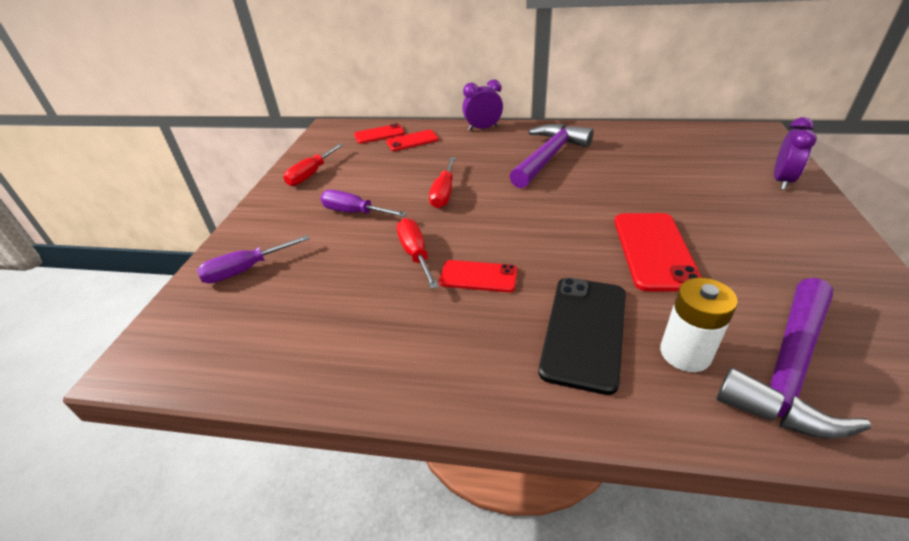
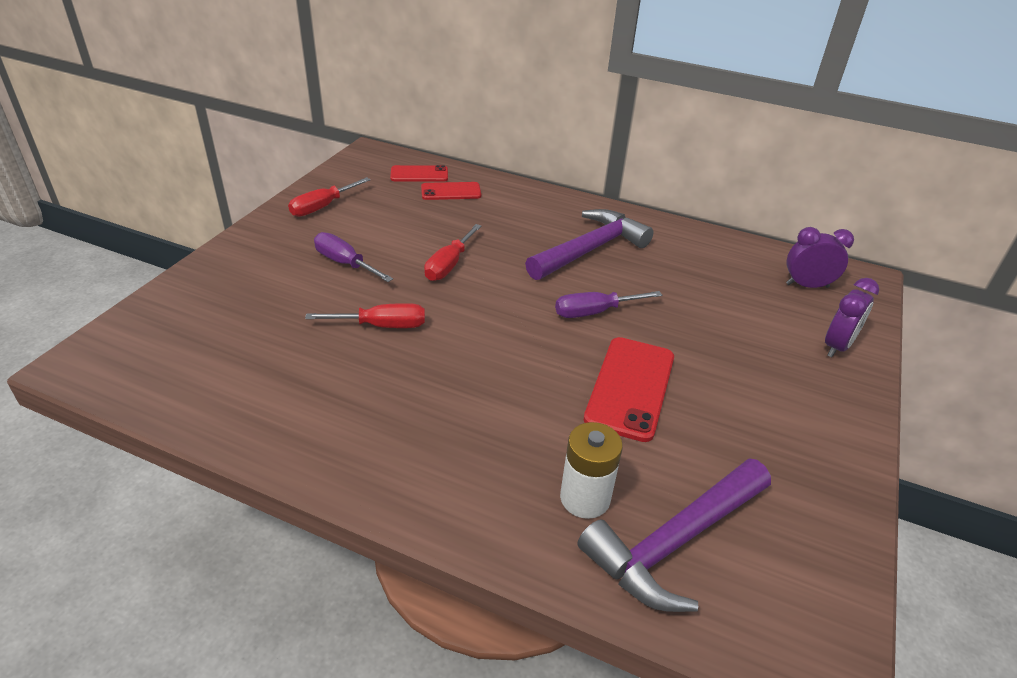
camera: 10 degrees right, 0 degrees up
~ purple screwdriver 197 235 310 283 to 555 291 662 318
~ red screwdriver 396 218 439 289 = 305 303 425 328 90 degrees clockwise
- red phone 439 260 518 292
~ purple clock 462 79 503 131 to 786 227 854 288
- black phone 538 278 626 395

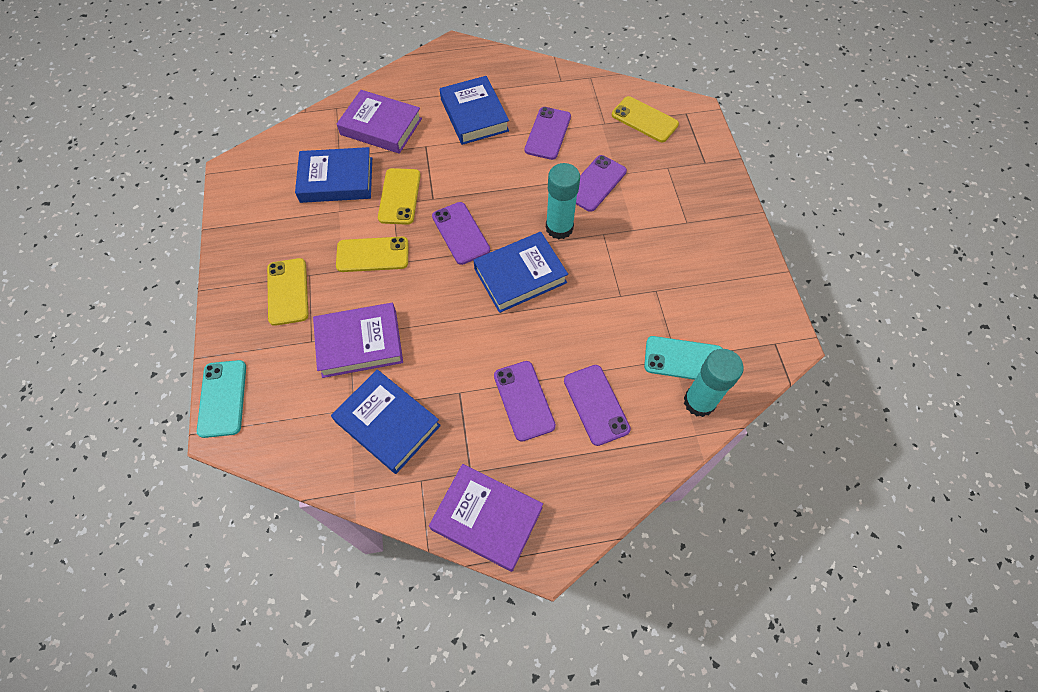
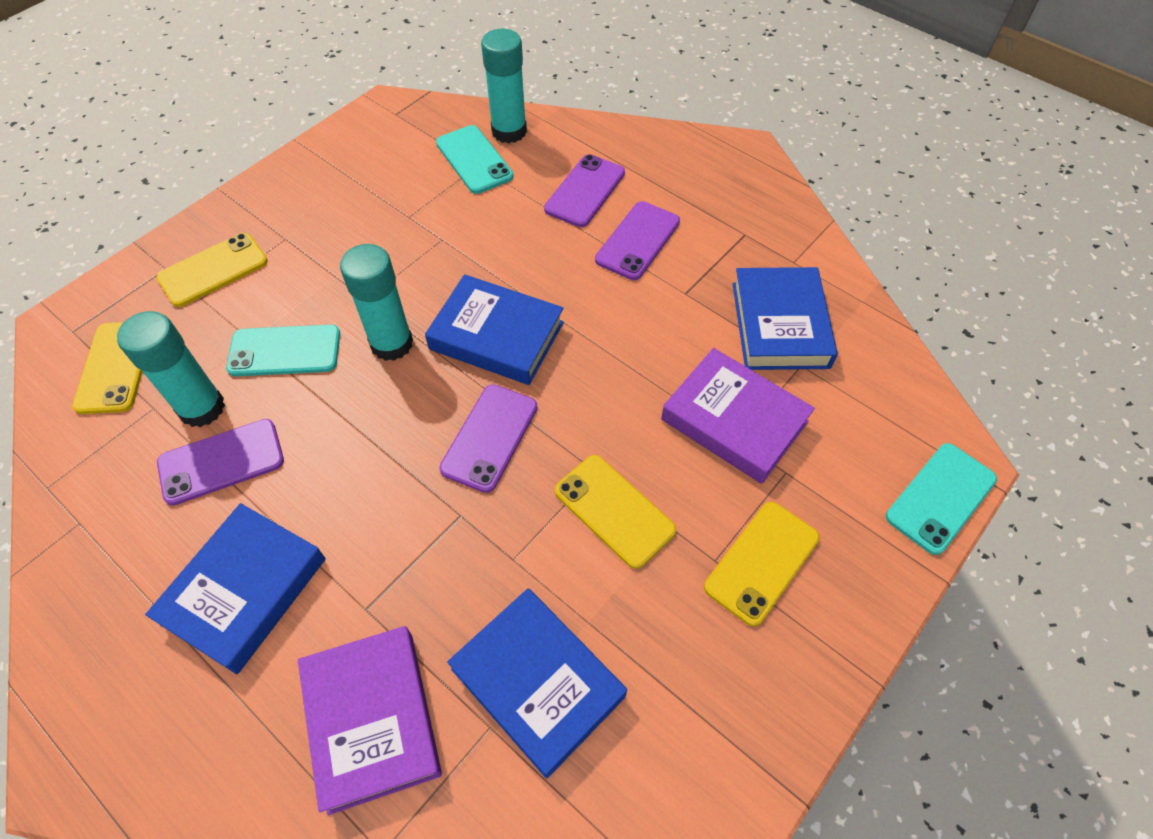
camera: 130 degrees left, 5 degrees down
~ yellow phone 378 168 421 225 to 156 233 268 307
- purple book 429 464 543 572
~ purple phone 576 155 627 212 to turquoise phone 226 325 340 376
+ turquoise glue stick 117 311 225 427

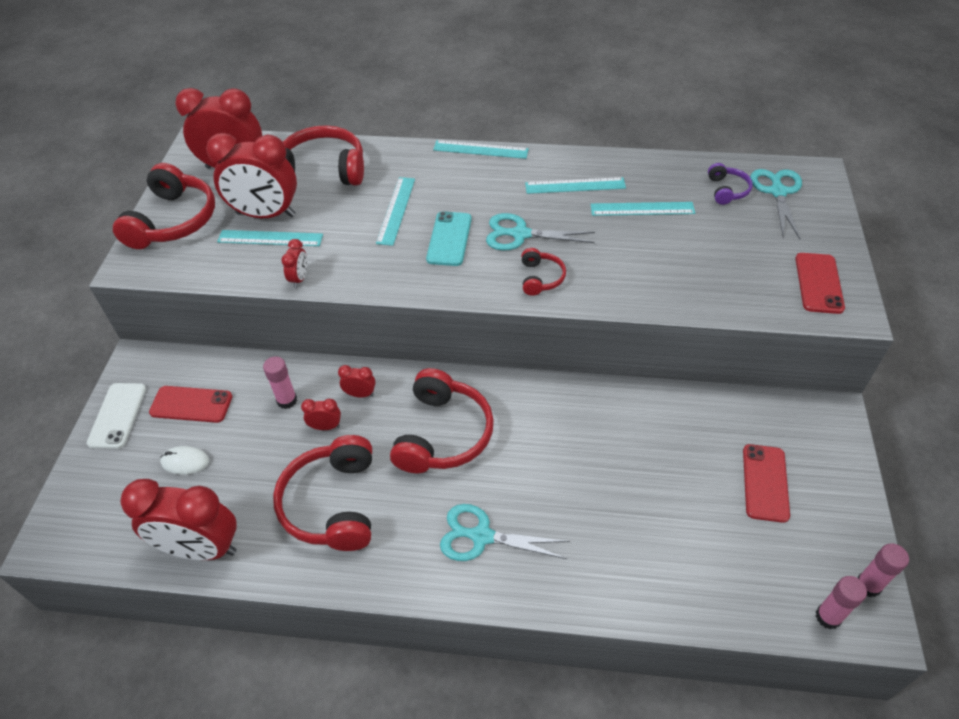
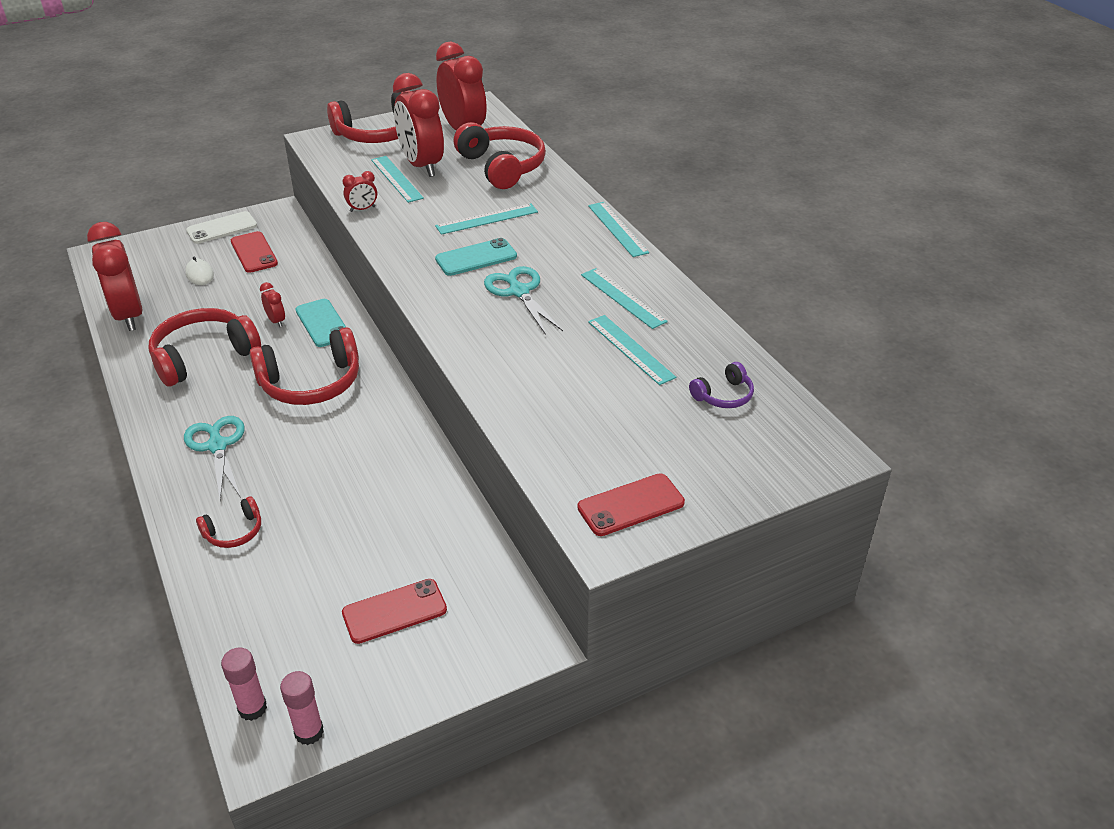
camera: 55 degrees right, 10 degrees down
- pink glue stick 263 356 297 409
~ red clock 338 365 376 397 to turquoise phone 296 299 346 347
~ red headphones 521 248 566 296 to 196 496 261 548
- turquoise scissors 750 169 802 239

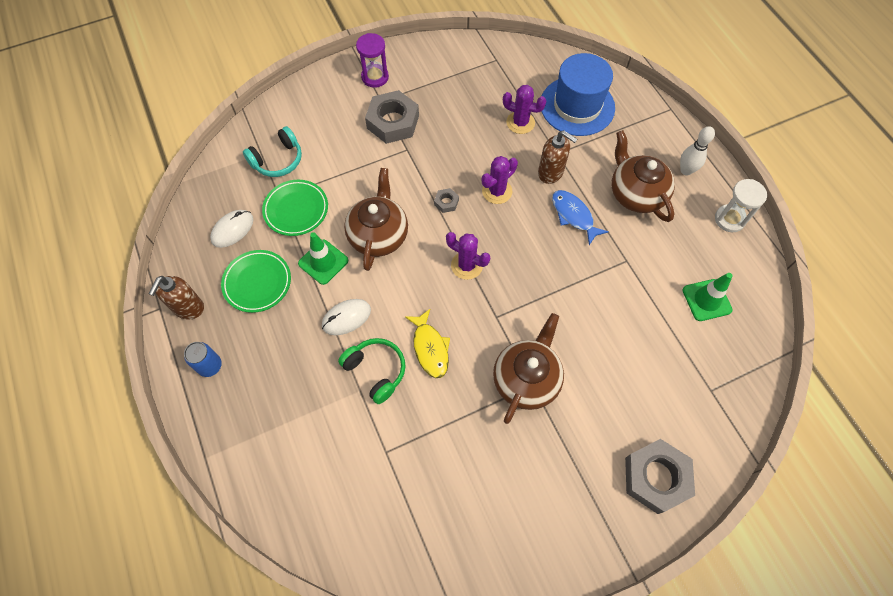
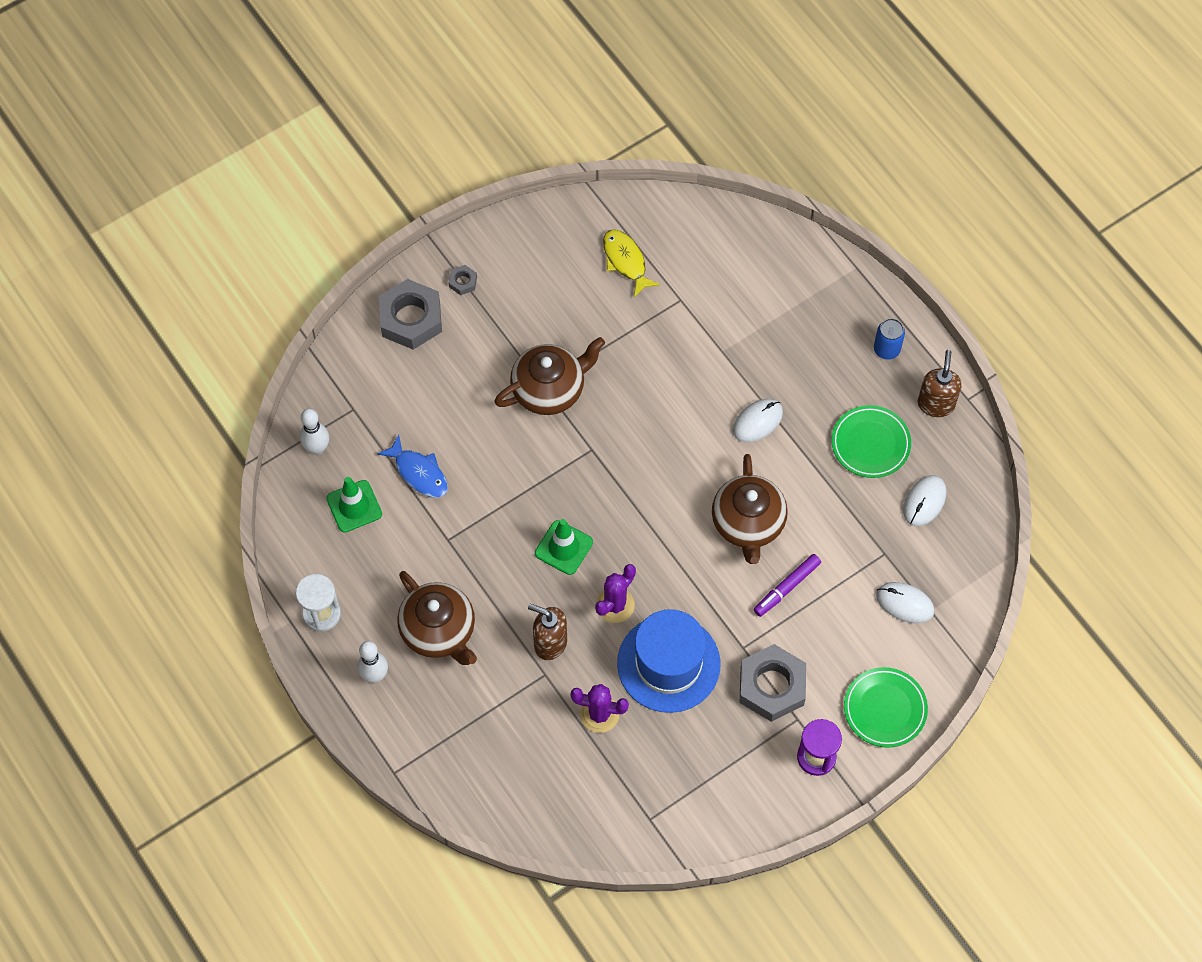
camera: 170 degrees right, 0 degrees up
~ turquoise headphones 243 126 302 177 to white mouse 876 582 934 623
~ green plate 262 180 328 236 to 844 667 928 748
~ green traffic cone 298 232 348 285 to 535 519 593 575
- green headphones 338 338 406 404
~ yellow fish 405 309 450 378 to 603 229 660 297
~ grey nut 434 188 459 213 to 449 265 477 295
- purple cactus 446 232 490 280
~ brown teapot 493 313 564 424 = 494 337 605 415 135 degrees counterclockwise
~ blue hat 541 53 615 136 to 617 609 721 713
~ blue fish 552 190 609 245 to 377 434 448 498
+ white bowling pin 300 409 329 455
+ purple marker 754 554 821 617

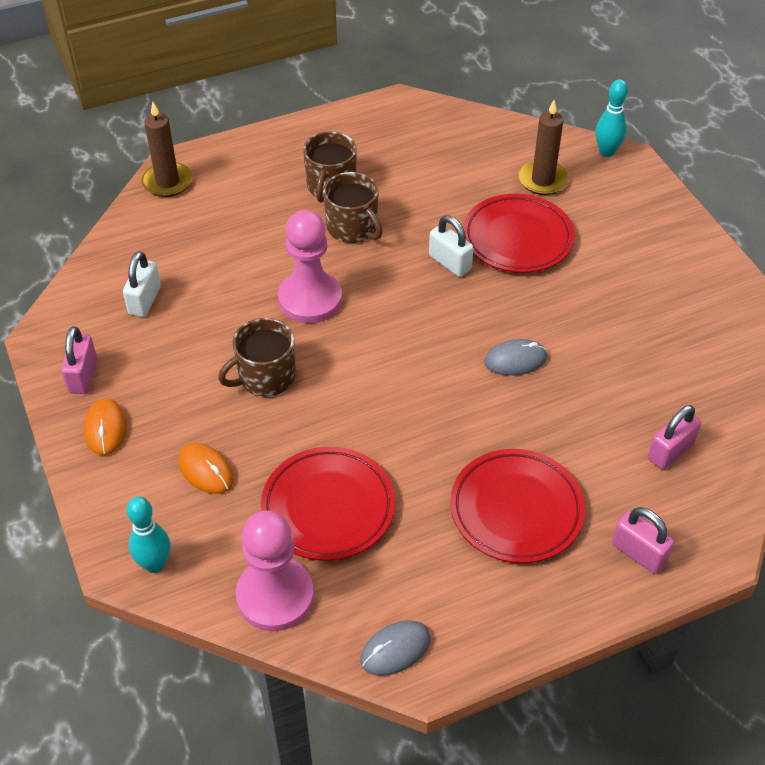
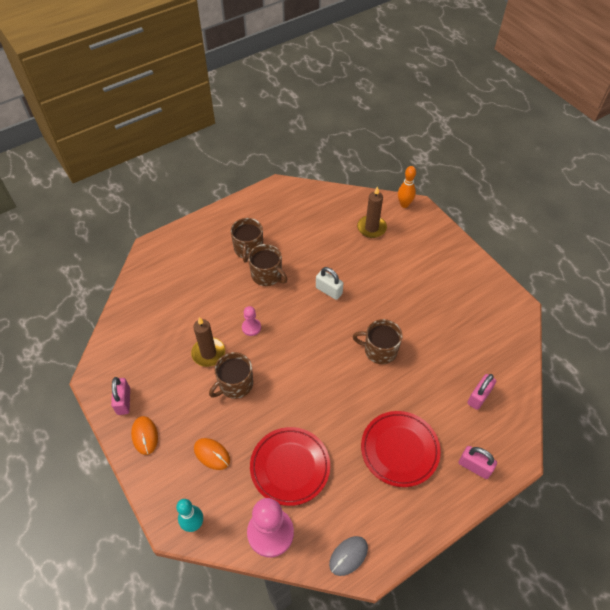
camera: 10 degrees left, 5 degrees up
- white padlock 123 251 161 317
~ brown candle 142 102 192 197 to 191 317 225 367
~ pink pawn 278 210 342 323 = 242 306 261 336 x0.50
- red plate 463 194 575 273
~ grey mouse 484 339 548 376 to brown mug 353 319 403 364
~ turquoise bowling pin 595 79 628 157 to orange bowling pin 398 166 416 208

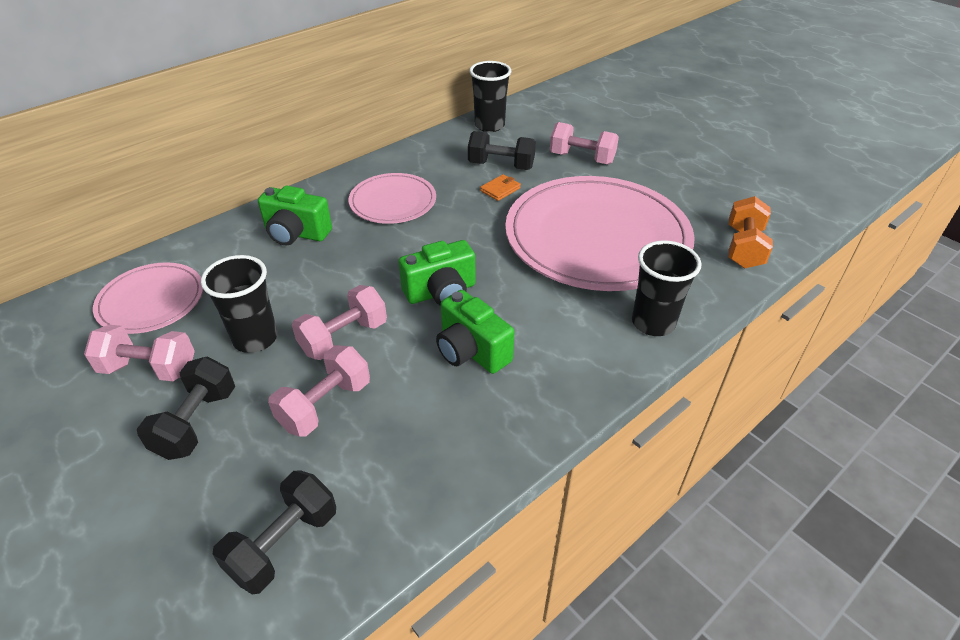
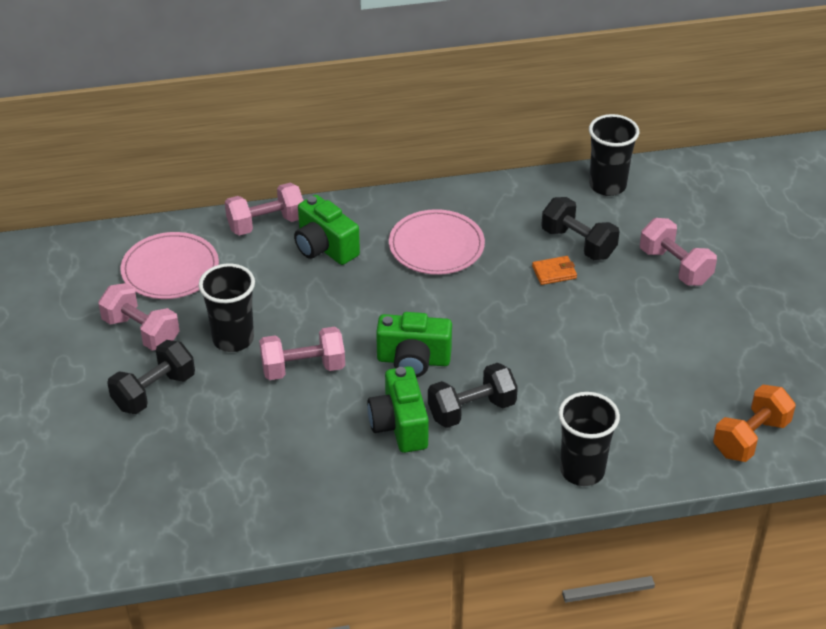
camera: 30 degrees right, 0 degrees up
~ black dumbbell 212 470 336 594 to 428 363 518 428
~ pink dumbbell 268 345 370 437 to 225 183 304 236
- pink plate 505 176 695 291

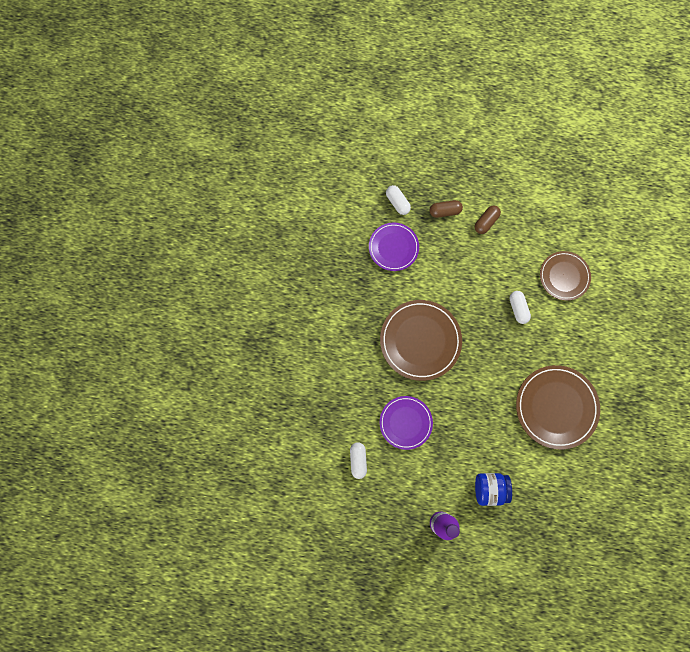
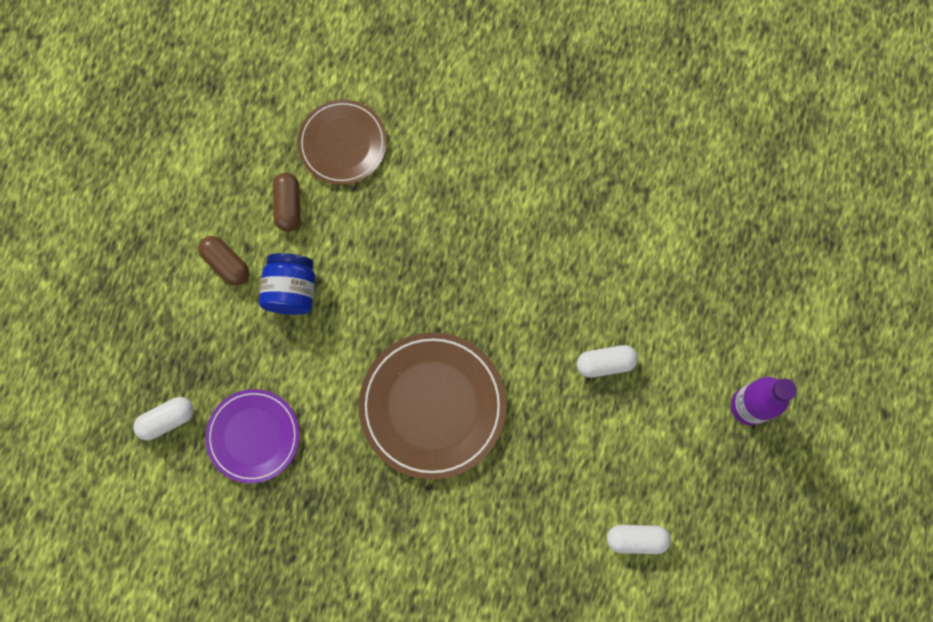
camera: 85 degrees left, 0 degrees up
- purple plate 380 396 433 450
~ brown capsule 430 200 463 218 to 273 173 300 232
~ blue jar 475 473 512 506 to 259 253 315 315
~ white capsule 509 291 531 324 to 577 345 638 378
- brown plate 516 365 600 449

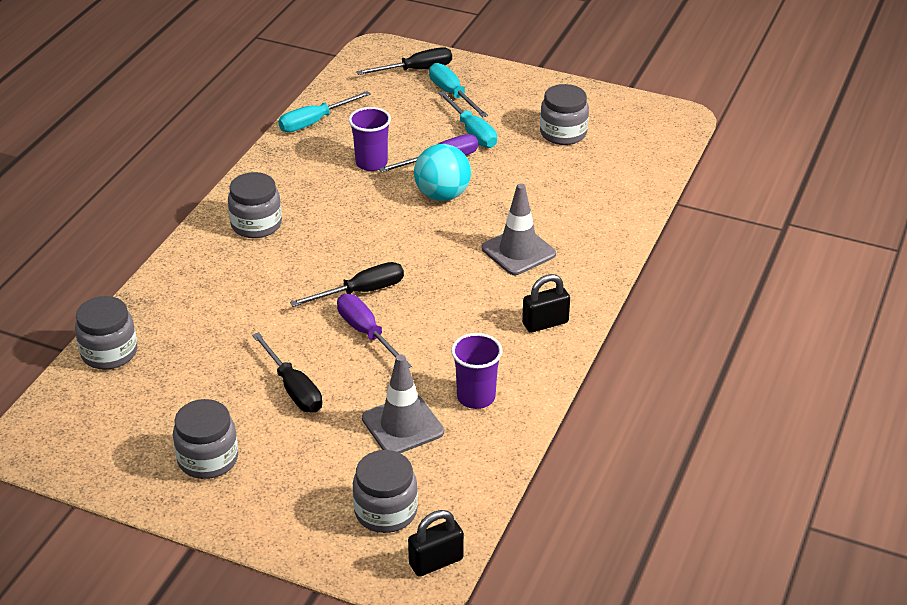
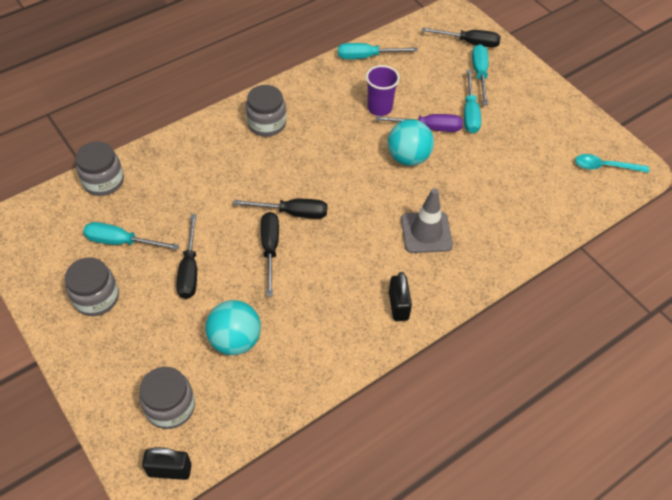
camera: 30 degrees right, 15 degrees up
~ purple screwdriver 337 294 412 368 to black screwdriver 261 212 279 297
~ grey traffic cone 362 354 444 453 to turquoise ball 205 300 261 355
- purple cup 451 333 503 409
~ black padlock 522 274 570 333 = 389 272 412 321 75 degrees clockwise
- grey jar 540 84 589 145
+ turquoise screwdriver 83 222 179 250
+ turquoise spoon 575 154 649 173

